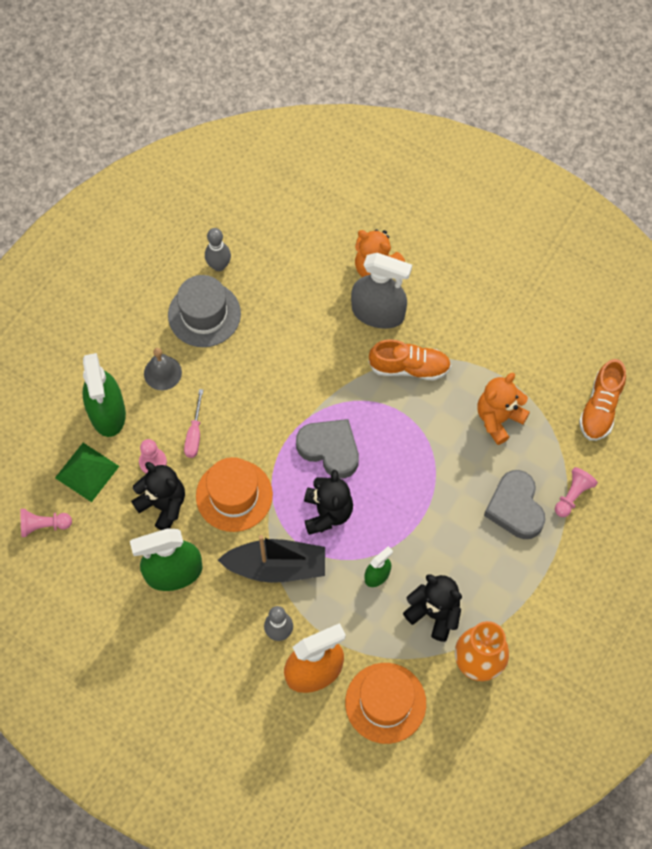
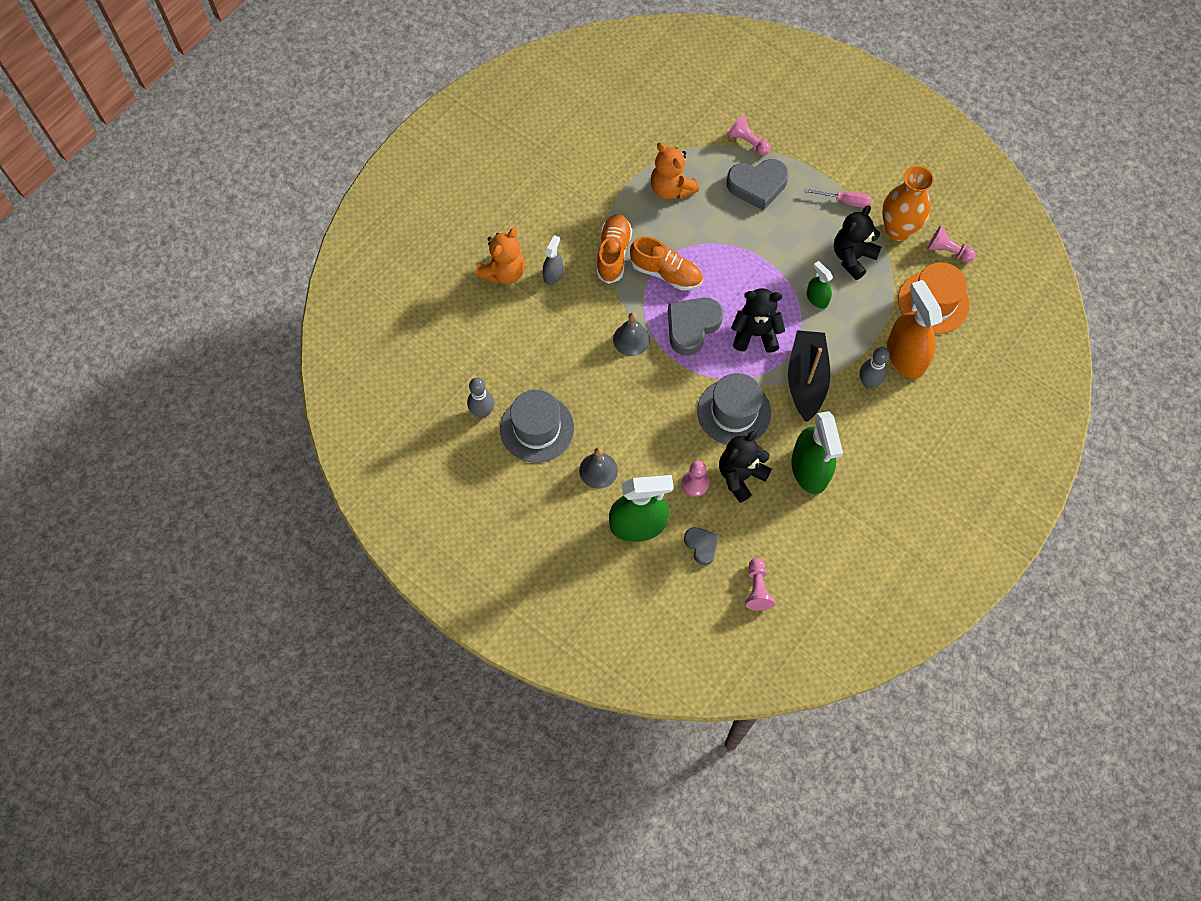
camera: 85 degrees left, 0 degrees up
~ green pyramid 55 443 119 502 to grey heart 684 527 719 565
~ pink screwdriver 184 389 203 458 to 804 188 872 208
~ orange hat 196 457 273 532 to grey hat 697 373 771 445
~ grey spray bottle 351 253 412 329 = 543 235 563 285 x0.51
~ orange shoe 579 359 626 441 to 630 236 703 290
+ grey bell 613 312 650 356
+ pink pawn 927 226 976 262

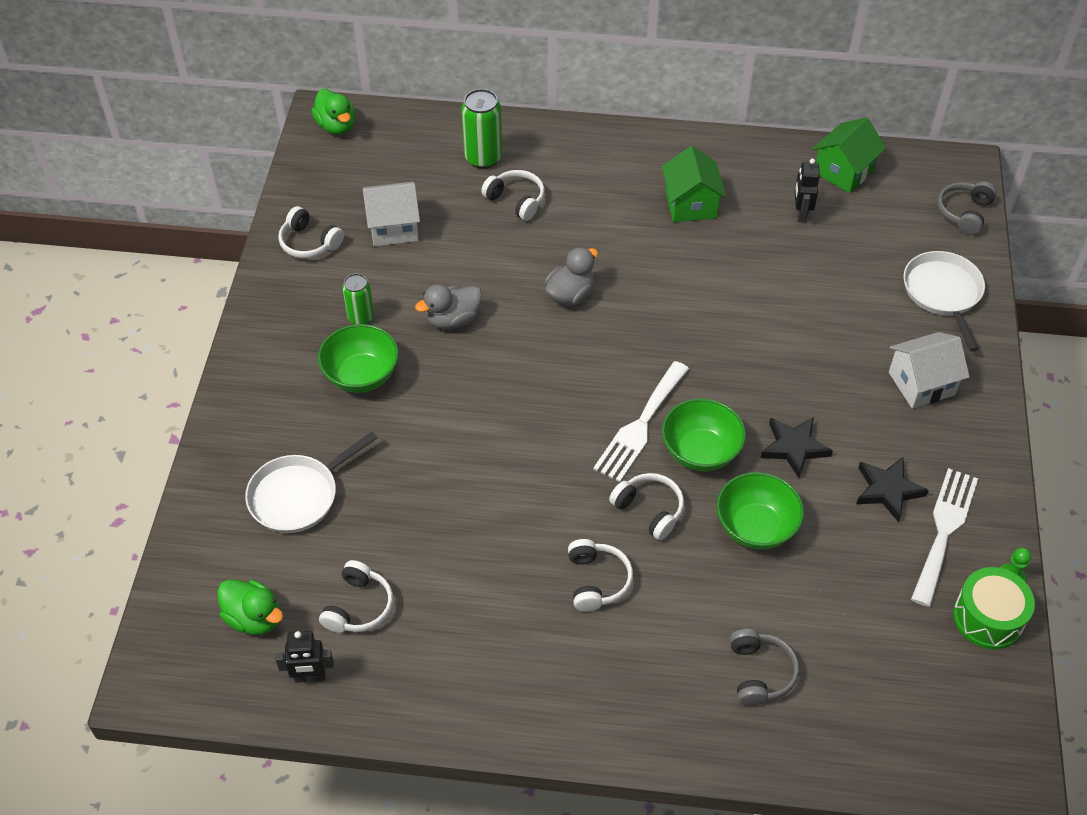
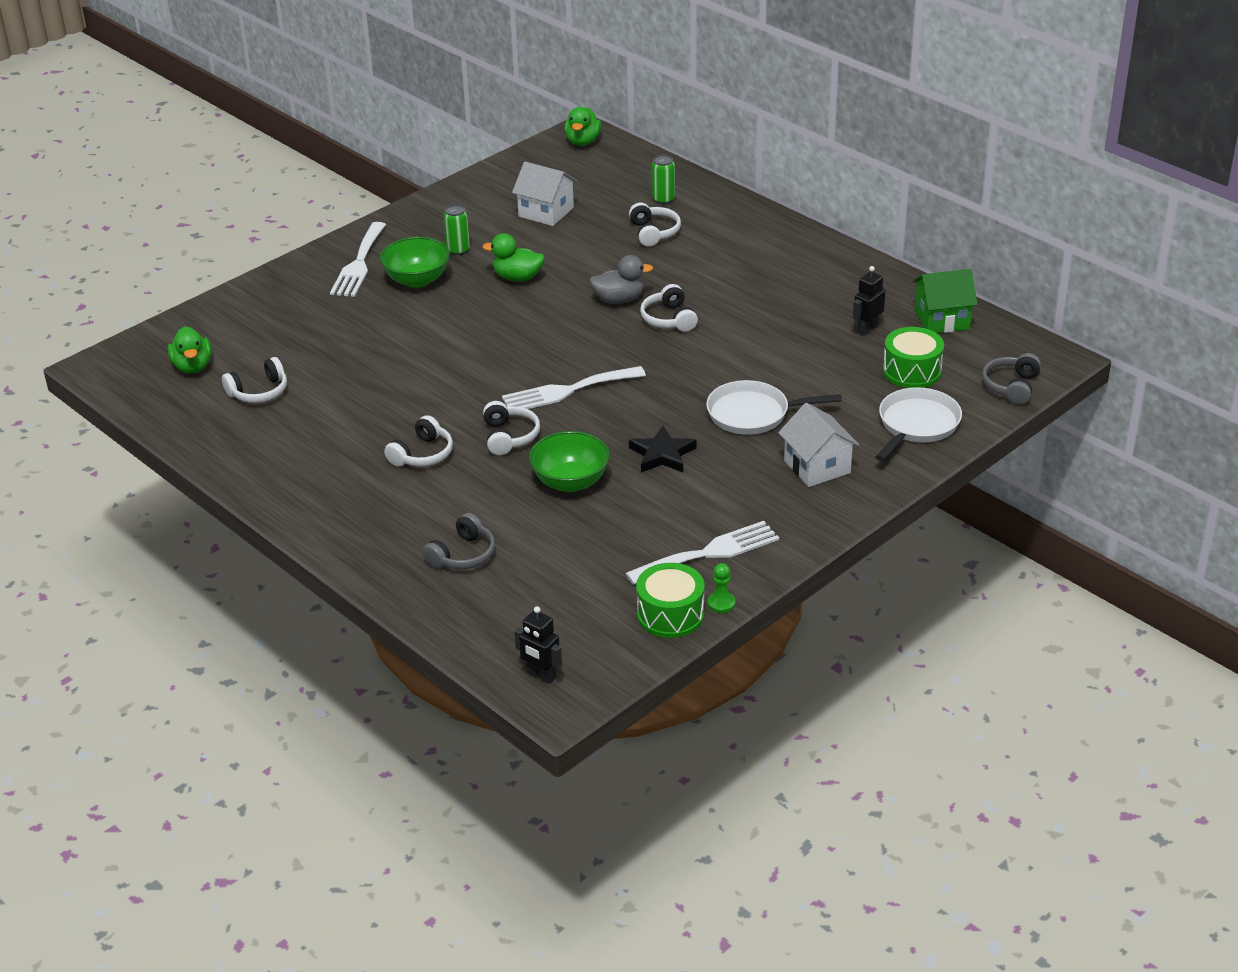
camera: 40 degrees right, 15 degrees down
~ white pan 245 432 377 533 to 706 380 842 435
~ black robot 275 631 334 683 to 514 606 562 684
~ white headphones 279 206 344 259 to 640 284 698 332
~ grey duck 415 284 482 329 to green duck 482 233 545 282
~ green can 461 89 502 169 = 652 155 675 204 x0.64
- green house 662 146 726 222
- green bowl 662 399 746 471
- black star 856 457 929 522
~ white house 889 332 970 409 = 778 403 859 487 45 degrees clockwise
~ grey headphones 937 181 996 235 = 982 353 1041 405 45 degrees counterclockwise
+ white fork 330 222 386 297
+ green drum 883 327 944 388

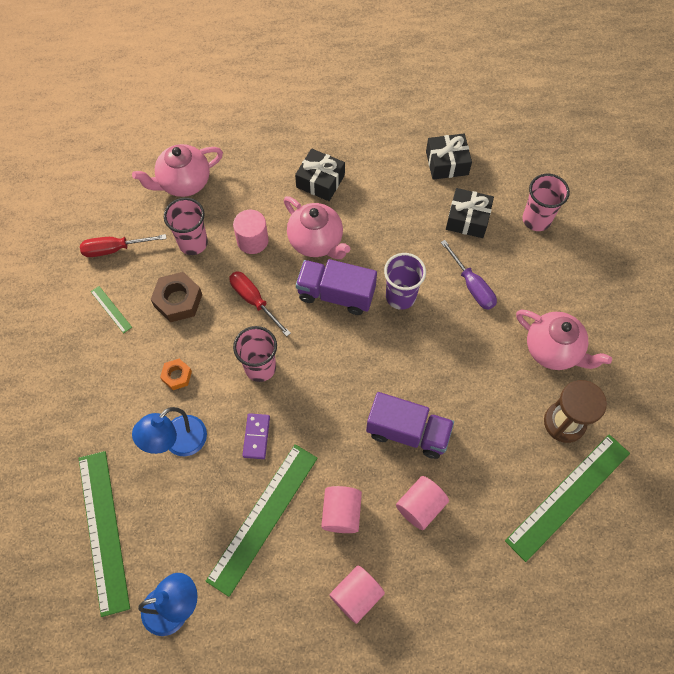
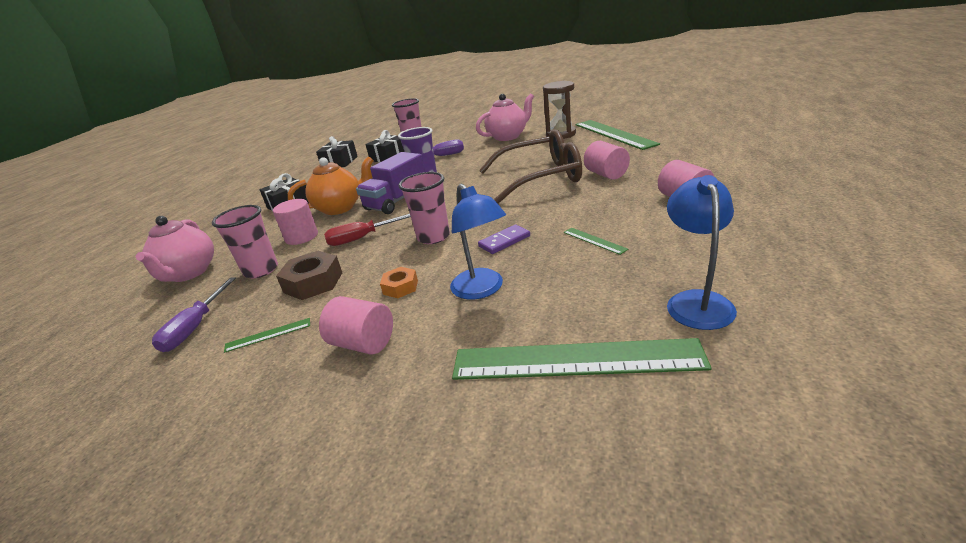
camera: 65 degrees left, 35 degrees down
~ red screwdriver 80 234 167 257 to purple screwdriver 152 277 236 352
~ green ruler 206 444 318 597 = 563 228 629 255 x0.42
~ purple domino 242 413 270 459 = 478 224 530 254 60 degrees counterclockwise
~ pink teapot 284 196 351 259 to orange teapot 288 156 374 215
~ pink cylinder 321 486 362 533 to 319 296 393 355
~ purple truck 366 392 454 459 to brown glasses 479 129 582 203

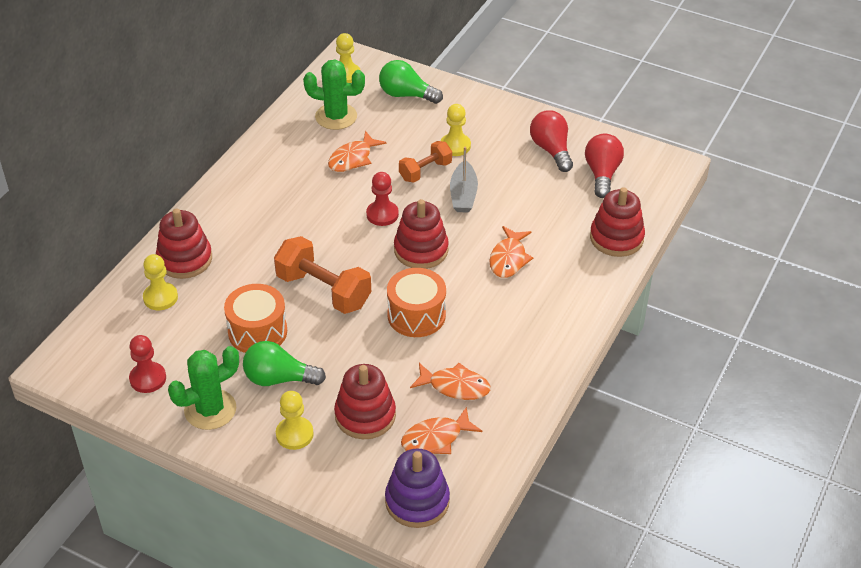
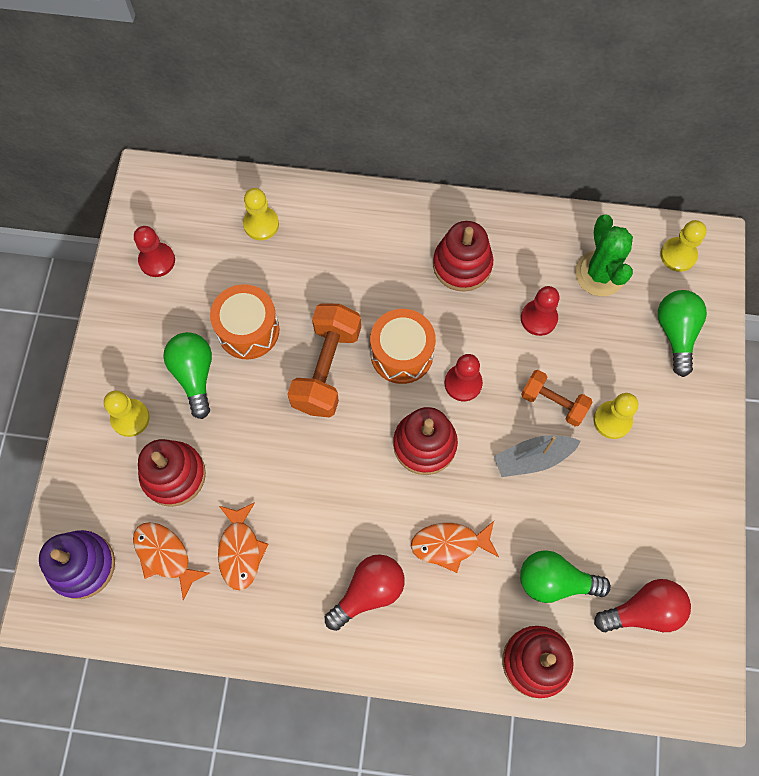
camera: 70 degrees right, 25 degrees up
~ red stacking toy 156 208 212 279 to 433 221 493 292
- green cactus 168 346 239 430
~ orange fish 328 131 386 172 to red pawn 521 286 560 336
~ orange drum 387 268 446 337 to 370 309 436 384
~ red light bulb 530 111 573 172 to 325 554 405 631
+ green light bulb 520 550 611 603

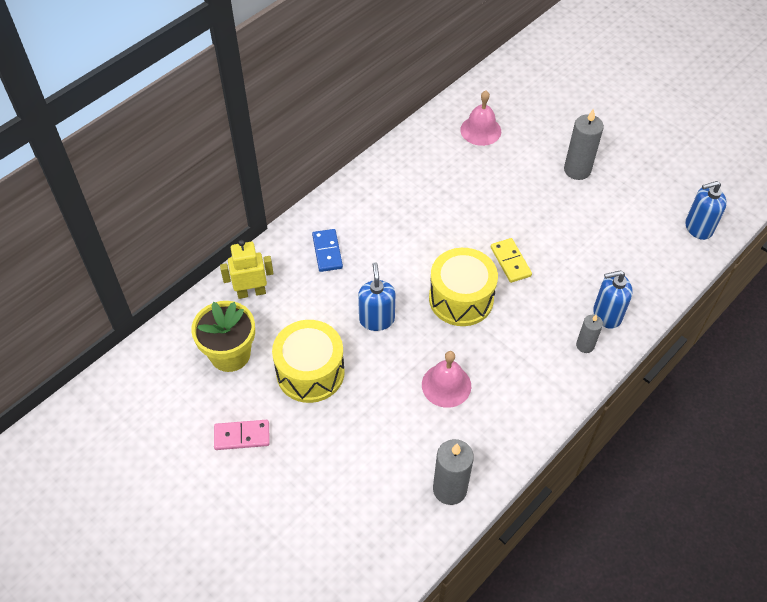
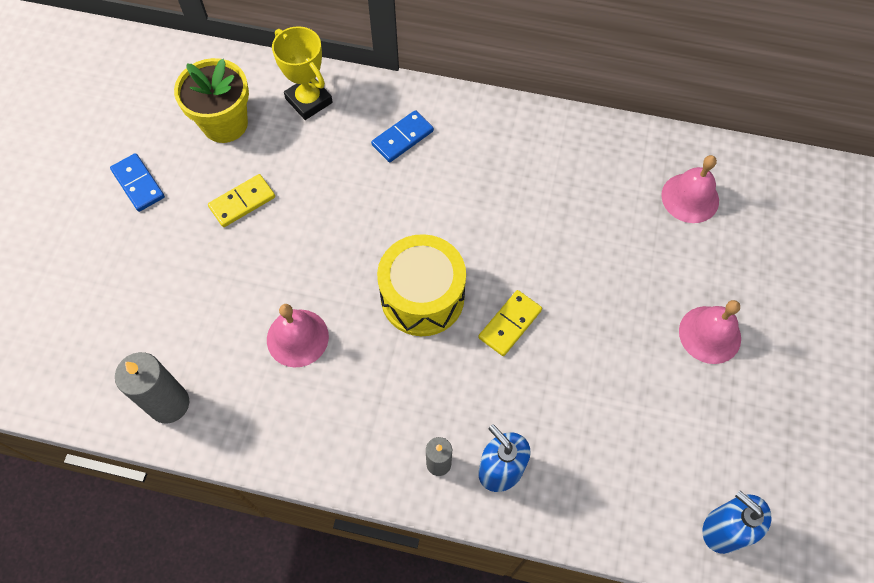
camera: 60 degrees right, 10 degrees up
~ pink domino 214 420 270 450 to blue domino 110 153 165 212
~ yellow robot 220 240 274 299 to yellow trophy 272 26 333 120
~ yellow drum 272 320 345 403 to yellow domino 208 174 275 227
- blue soap dispenser 358 262 395 331
~ grey candle 564 108 604 180 to pink bell 679 300 741 364

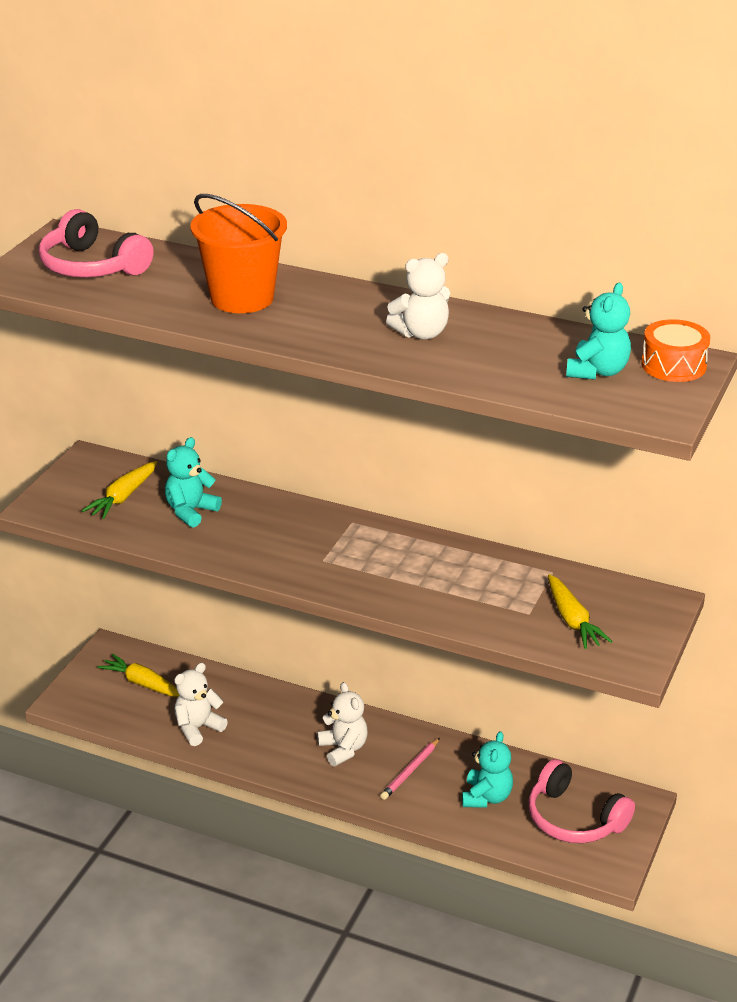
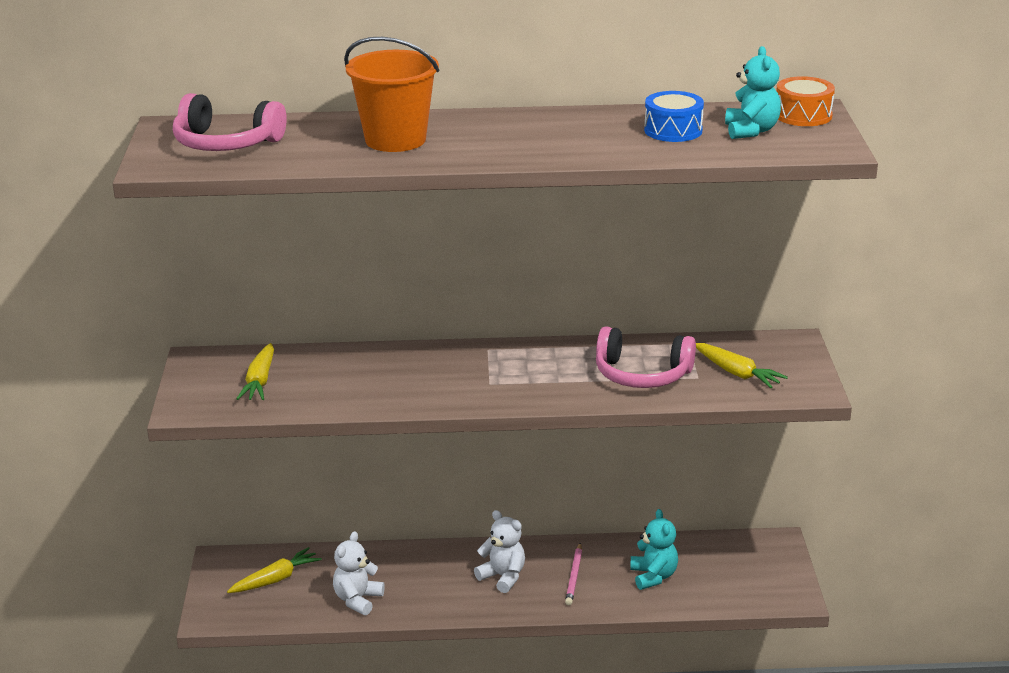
camera: 25 degrees left, 5 degrees down
~ yellow carrot 98 654 179 697 = 227 547 322 593 135 degrees clockwise
- turquoise teddy bear 165 437 222 528
- white teddy bear 386 253 450 340
~ pink headphones 529 759 635 843 to 596 326 696 388
+ blue drum 644 91 704 142

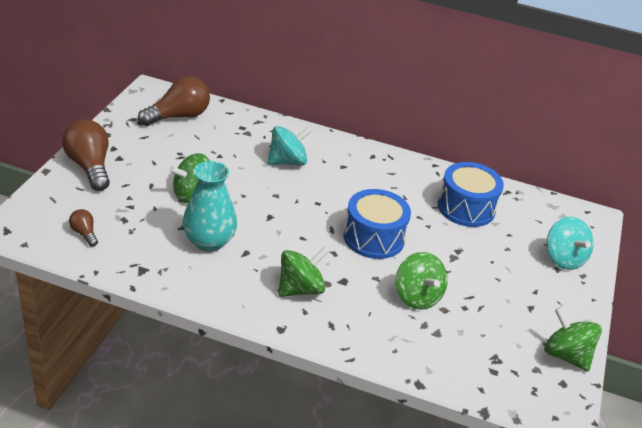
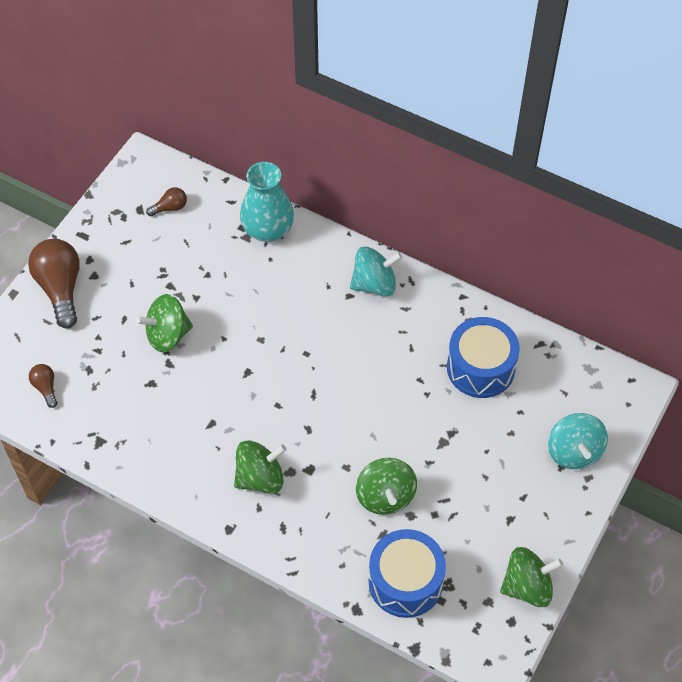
camera: 15 degrees right, 20 degrees up
~ brown light bulb 138 76 210 126 = 146 187 187 216 x0.48
~ turquoise vase 183 161 237 252 to 240 162 294 242
~ turquoise spinning top 267 126 312 166 to 350 247 402 297
~ blue drum 343 189 411 259 to 369 529 446 618
~ green spinning top 544 307 602 372 = 500 547 563 607 105 degrees clockwise

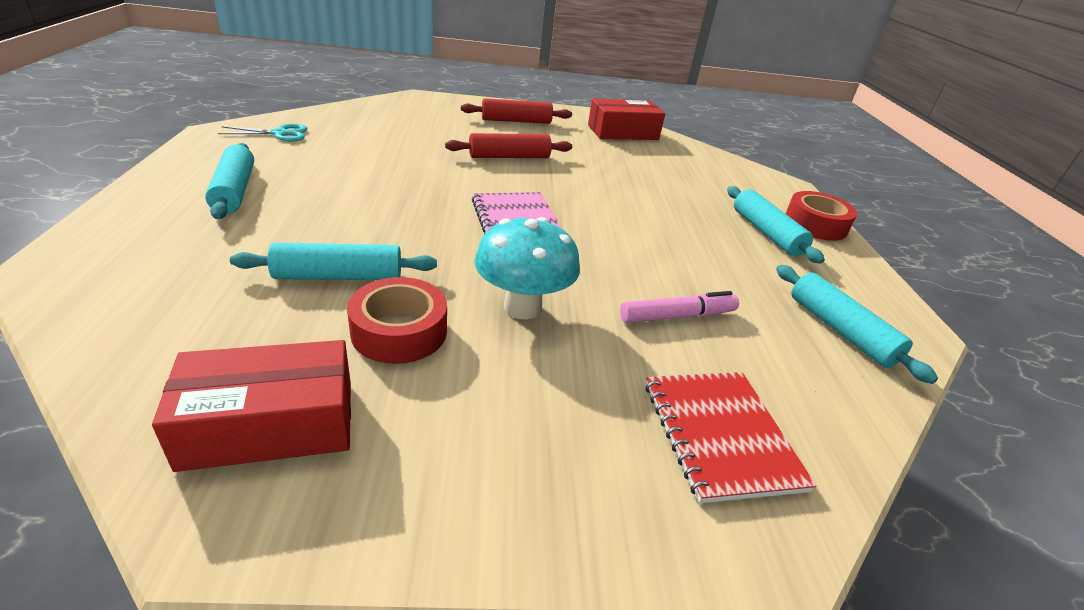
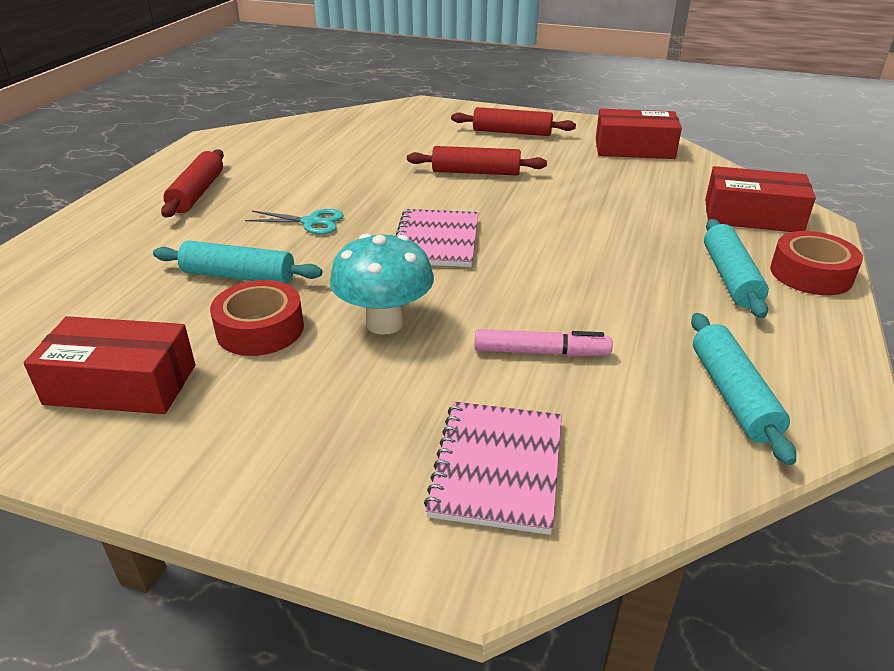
camera: 25 degrees right, 0 degrees up
~ turquoise rolling pin 205 143 254 219 to red rolling pin 161 149 224 217
~ turquoise scissors 218 124 307 141 to 245 209 344 235
~ red notebook 646 372 816 503 to pink notebook 424 402 562 535
+ red box 705 166 816 232

